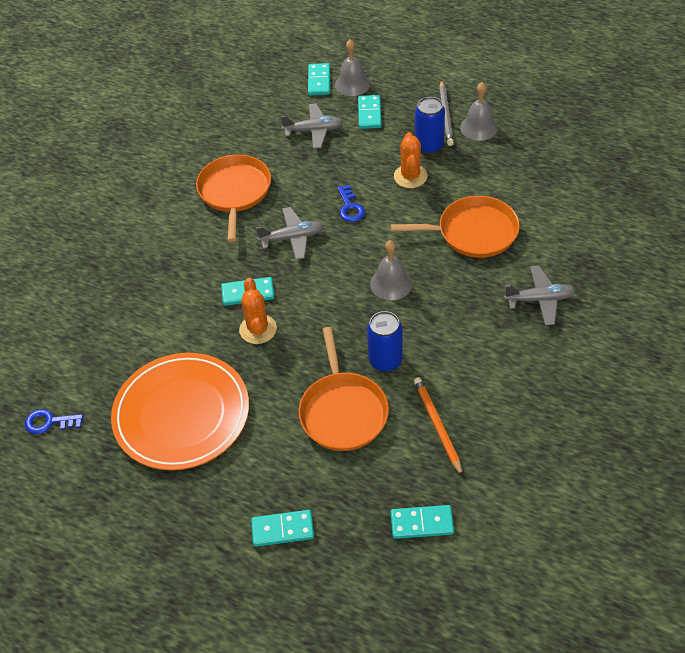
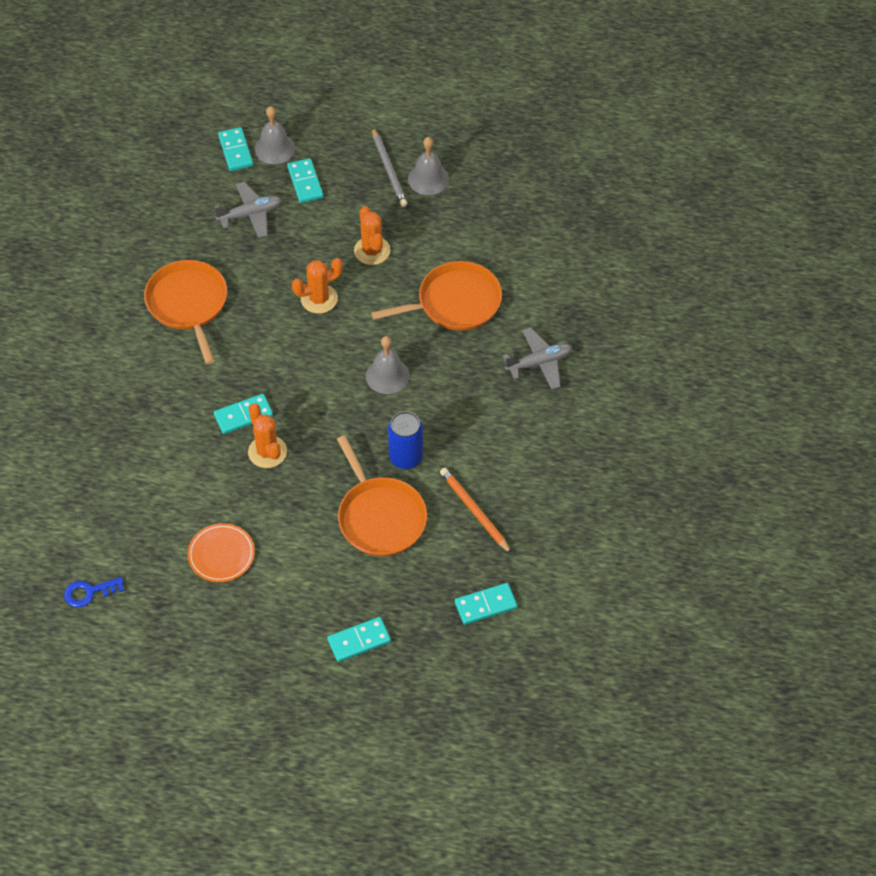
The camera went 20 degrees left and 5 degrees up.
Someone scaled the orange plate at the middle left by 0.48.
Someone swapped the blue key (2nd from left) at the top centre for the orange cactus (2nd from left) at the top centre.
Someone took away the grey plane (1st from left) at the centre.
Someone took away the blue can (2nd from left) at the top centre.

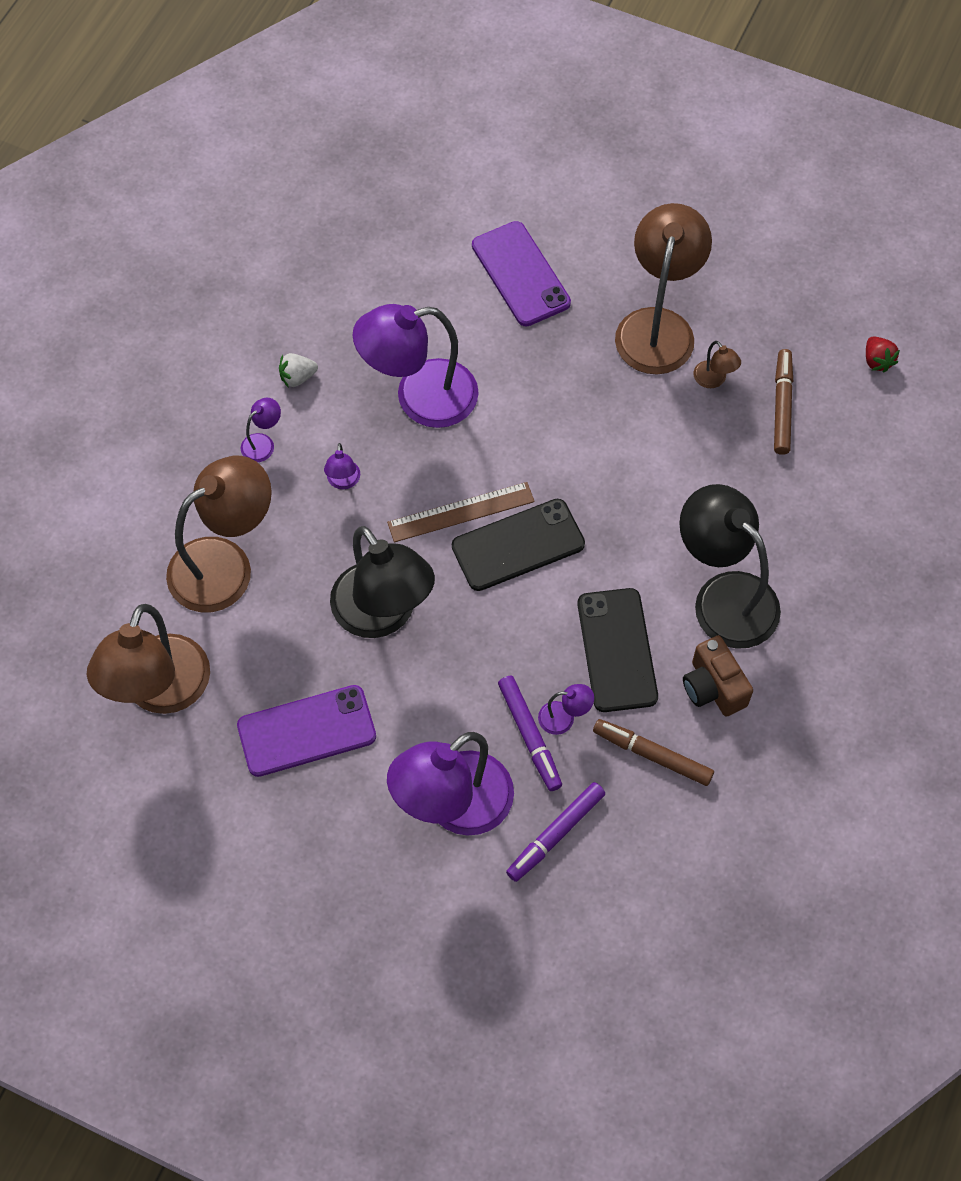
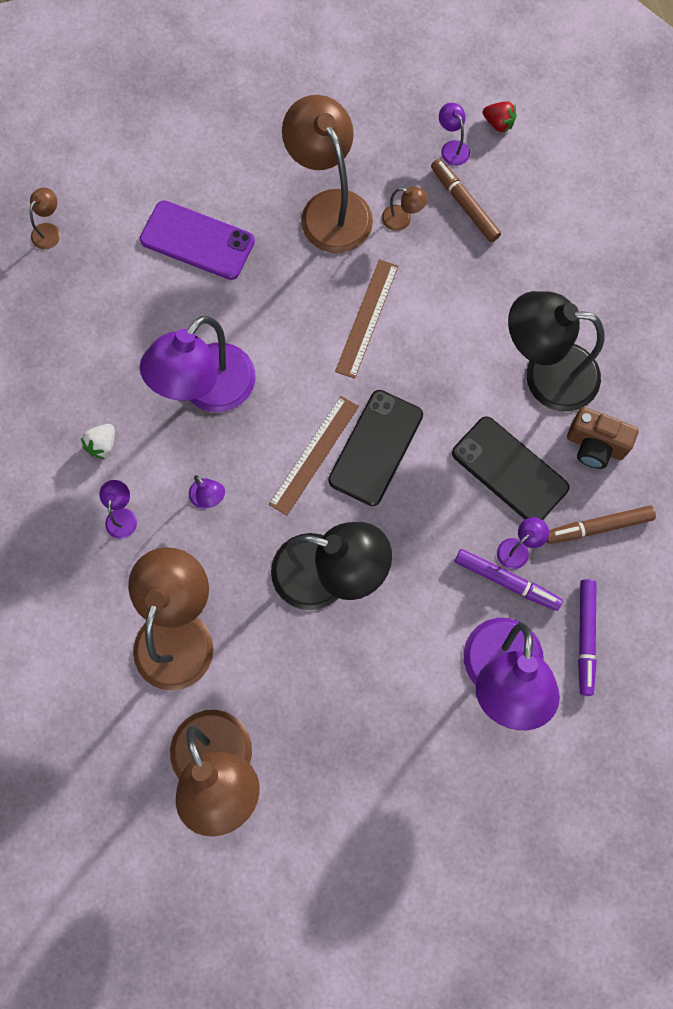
The camera went 40 degrees left and 10 degrees up.
Someone put down the brown lamp (1st from left) at the top left.
Someone put down the brown ruler (2nd from left) at the top centre.
Someone put down the purple lamp (4th from left) at the top right.
Someone took away the purple phone (1st from left) at the middle left.

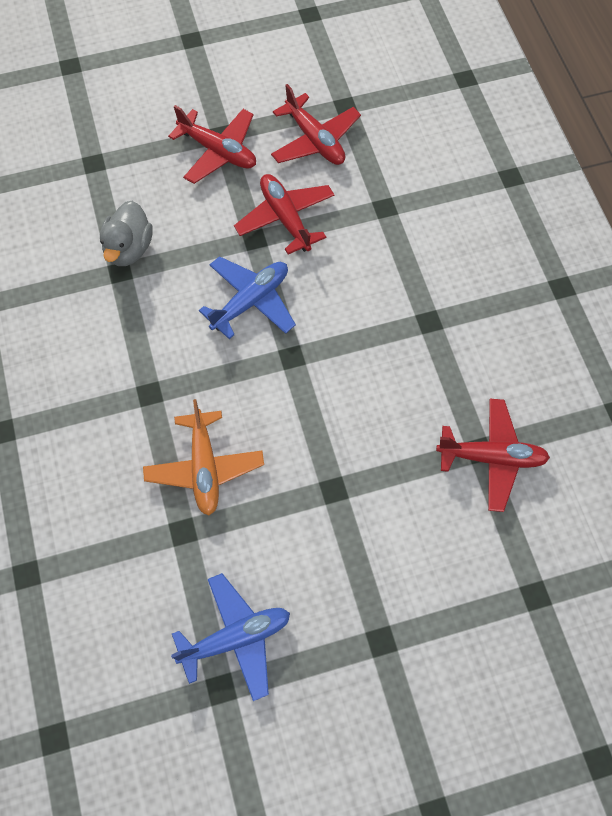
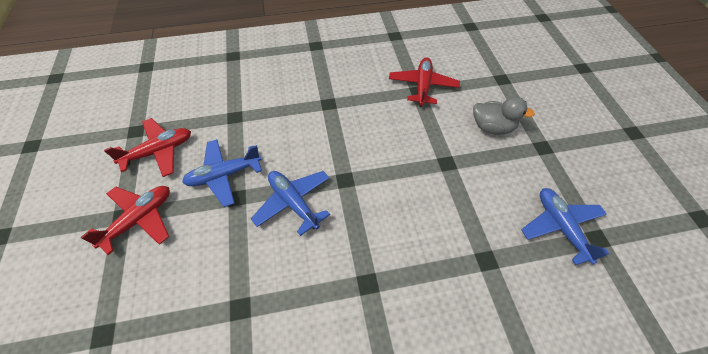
The camera went 85 degrees left and 10 degrees down.
Someone repainted the red plane (2nd from left) at the top centre, which became the blue plane (1st from left) at the middle left.
Someone carried the grey duck from the top left to the top right.
Someone took away the orange plane at the middle left.

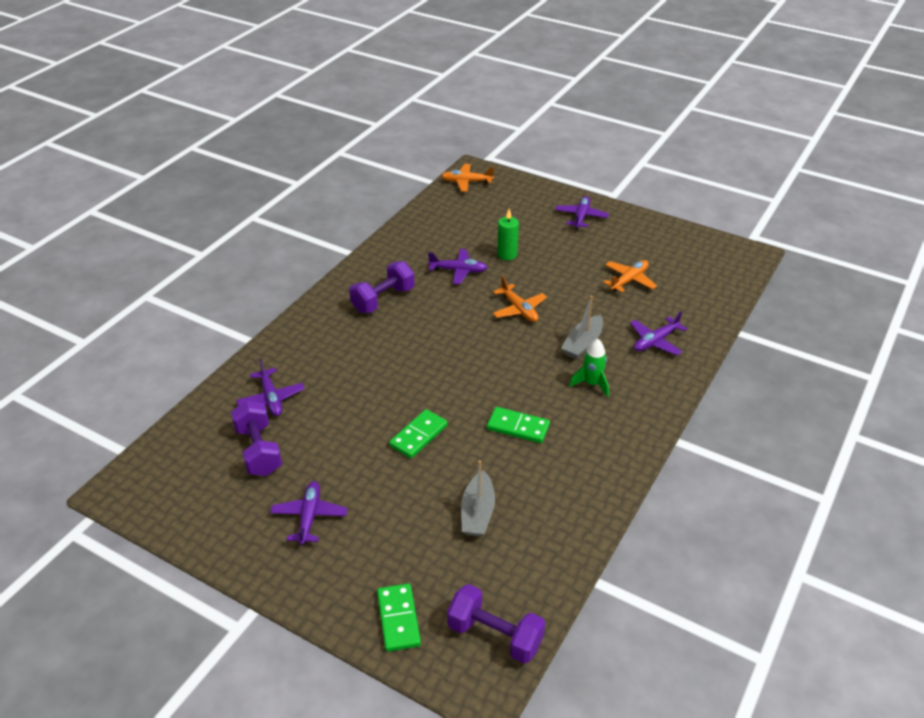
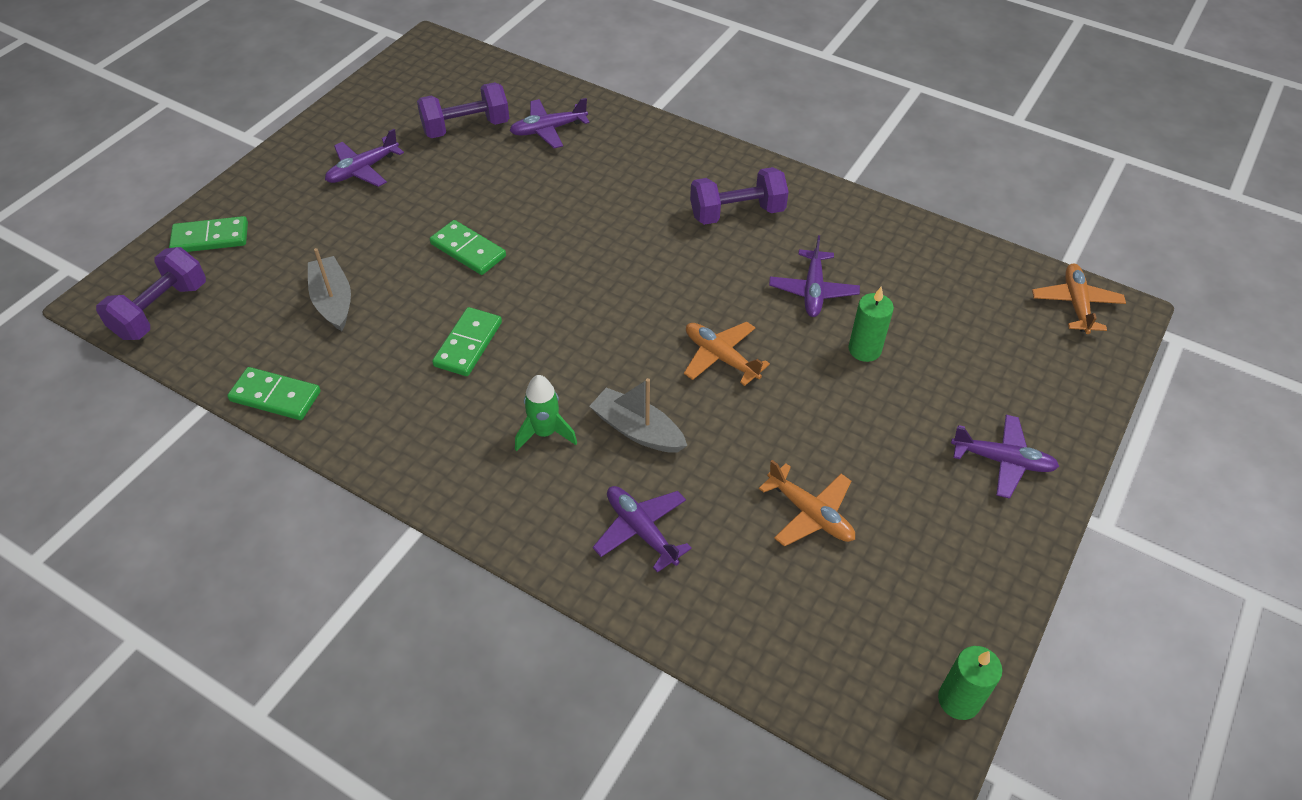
The camera went 90 degrees right and 10 degrees up.
Someone put down the green domino (2nd from left) at the middle left.
Someone rotated the grey boat (1st from left) at the bottom centre by 60 degrees clockwise.
Someone rotated the purple plane (2nd from left in the first image) at the bottom centre by 135 degrees clockwise.
Someone rotated the orange plane (2nd from left in the first image) at the centre by 75 degrees clockwise.
Someone rotated the purple dumbbell (2nd from left in the first image) at the centre by 60 degrees counterclockwise.
Someone put down the green candle (2nd from left) at the bottom right.

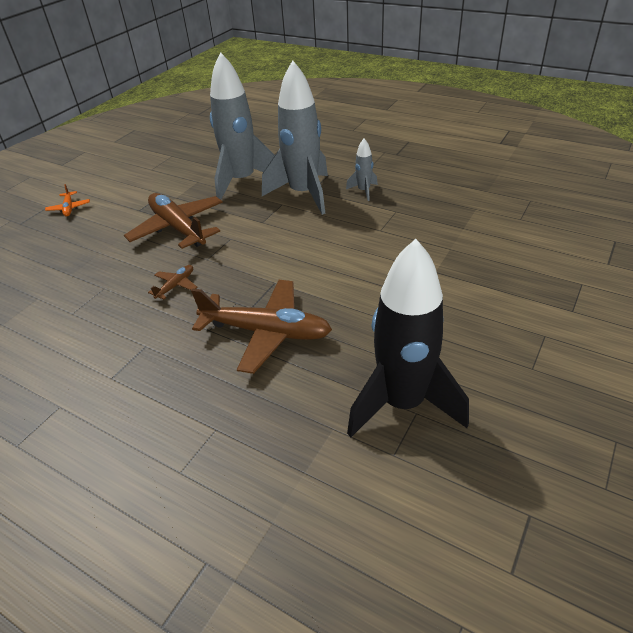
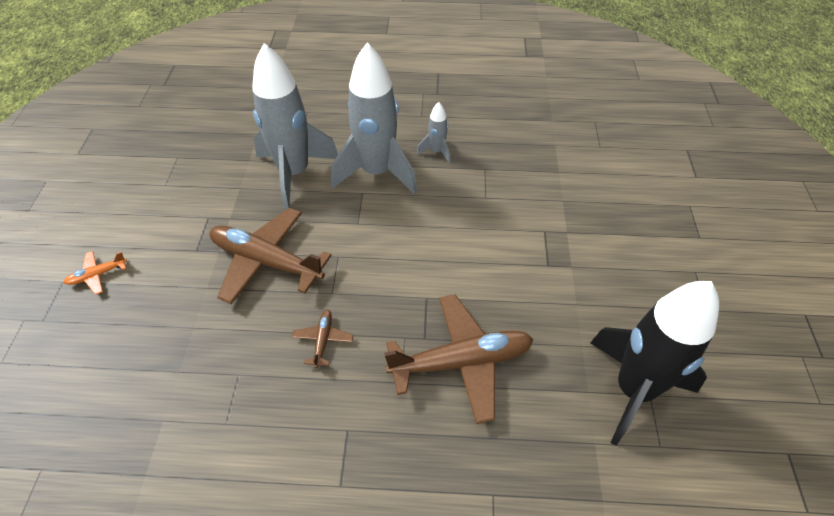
The camera went 30 degrees left and 10 degrees up.
Someone rotated the orange plane at the top left by 105 degrees clockwise.

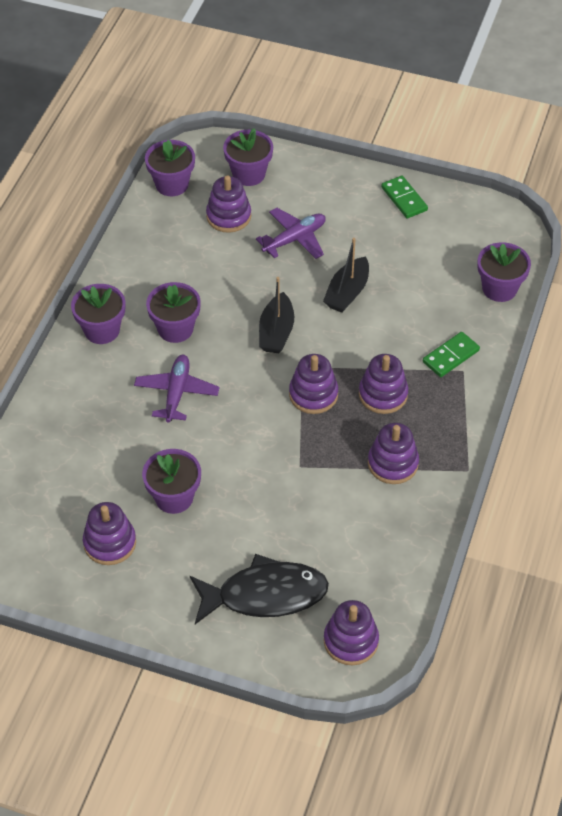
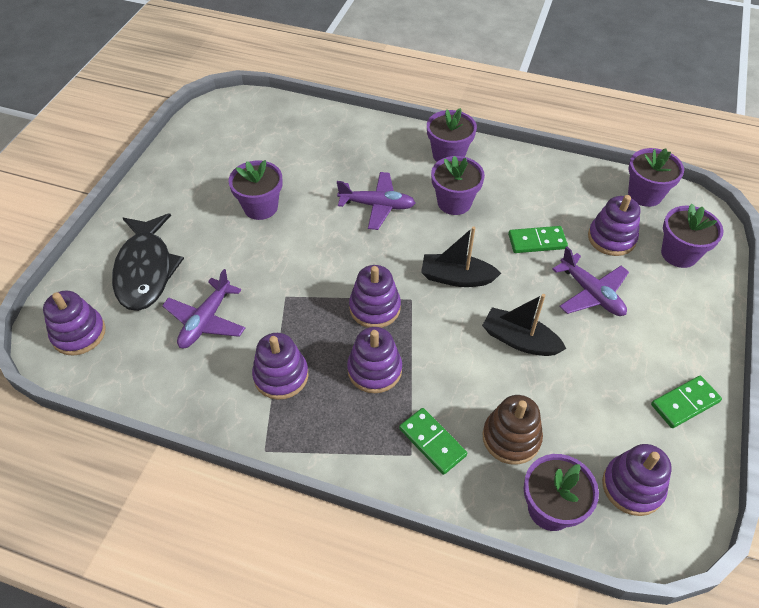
The camera went 90 degrees right and 0 degrees up.
Someone put down the purple plane (1st from left) at the middle left.
Someone put down the brown stacking toy at the bottom right.
Someone put down the green domino (2nd from left) at the middle right.
Someone carried the purple stacking toy (1st from left in the first image) from the middle left to the bottom right.

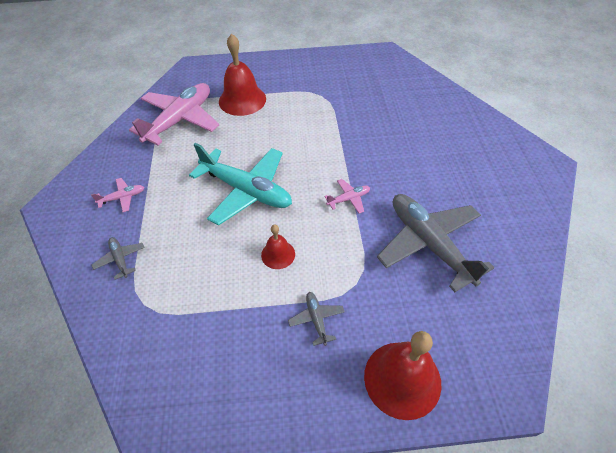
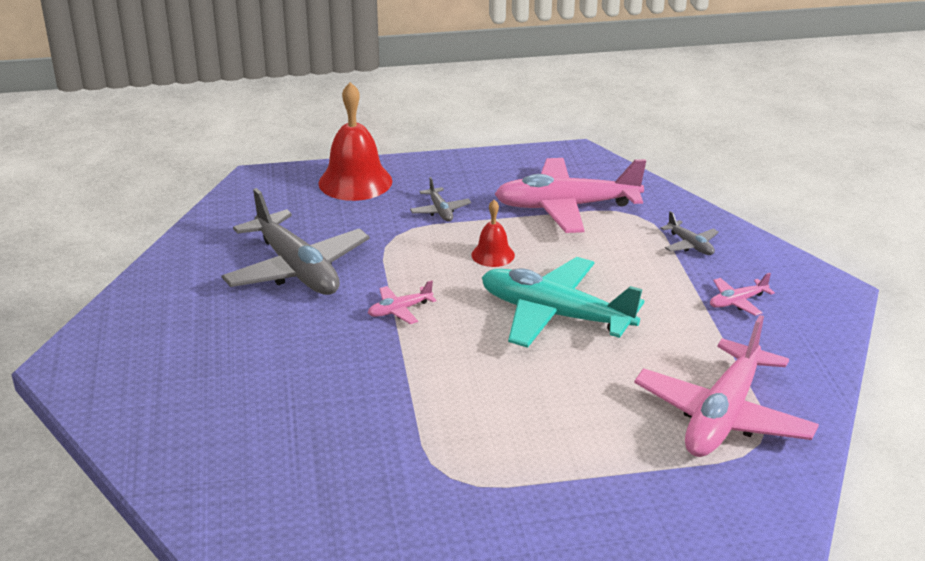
The camera went 175 degrees right and 20 degrees down.
Someone put down the pink plane (2nd from left) at the centre.
Someone took away the red bell (1st from left) at the top centre.

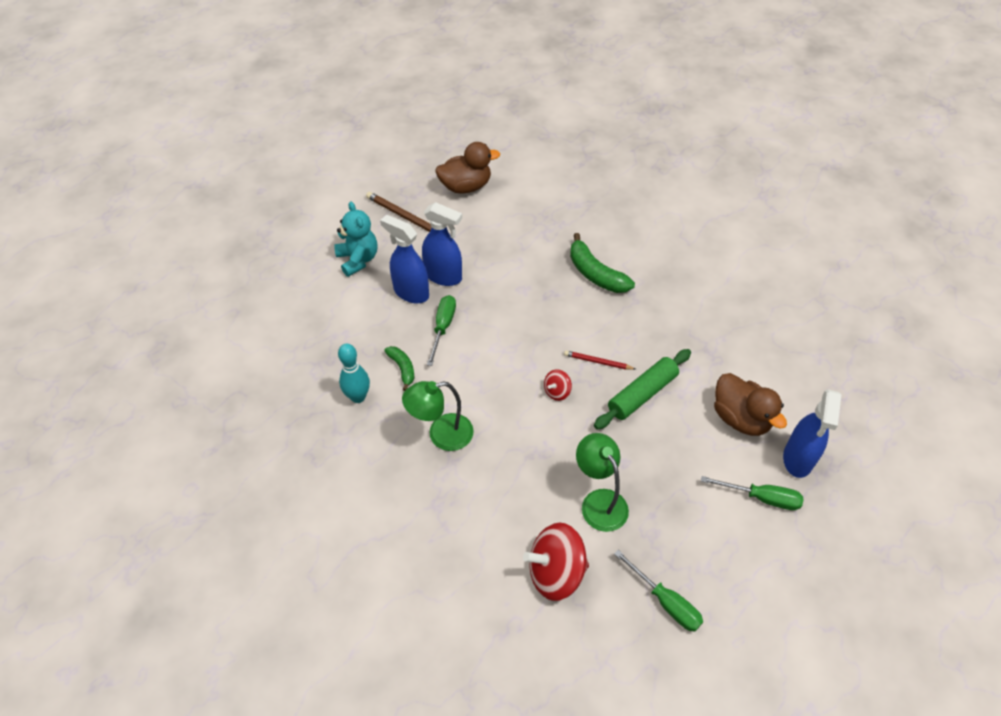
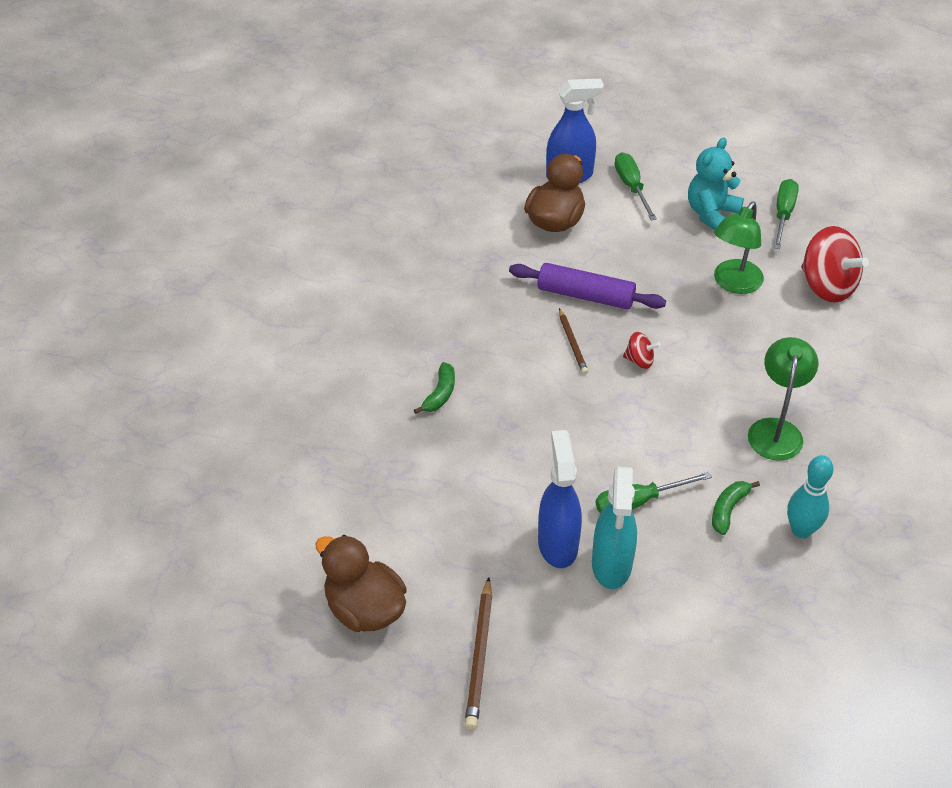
The camera went 120 degrees left and 5 degrees down.
Someone scaled the green banana (2nd from left in the first image) at the centre by 0.58.
Someone repainted the green rolling pin at the centre, which became the purple rolling pin at the centre.
Someone repainted the red pencil at the centre, which became the brown pencil (2nd from left) at the centre.
Someone repainted the blue spray bottle (1st from left) at the centre, which became the turquoise spray bottle at the bottom centre.
Someone carried the turquoise teddy bear from the centre to the top right.
Someone rotated the green lamp (1st from left in the first image) at the centre by 120 degrees counterclockwise.

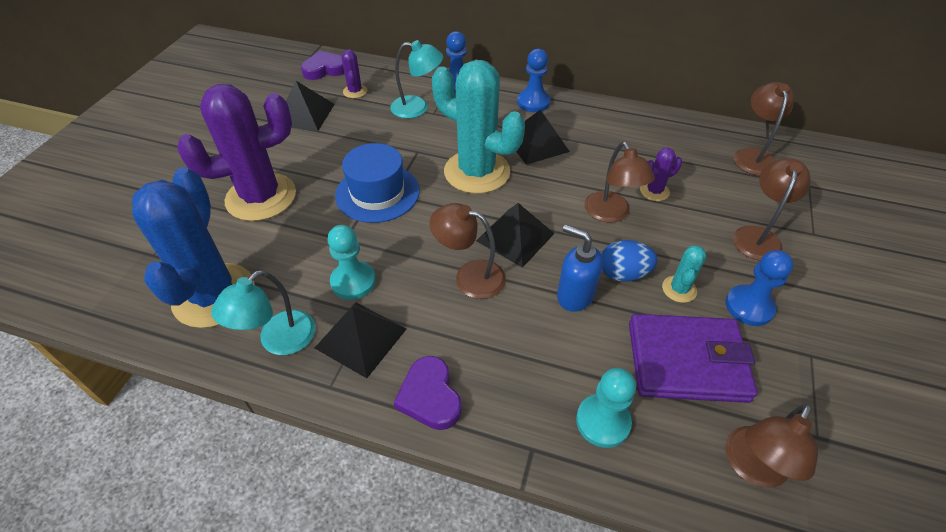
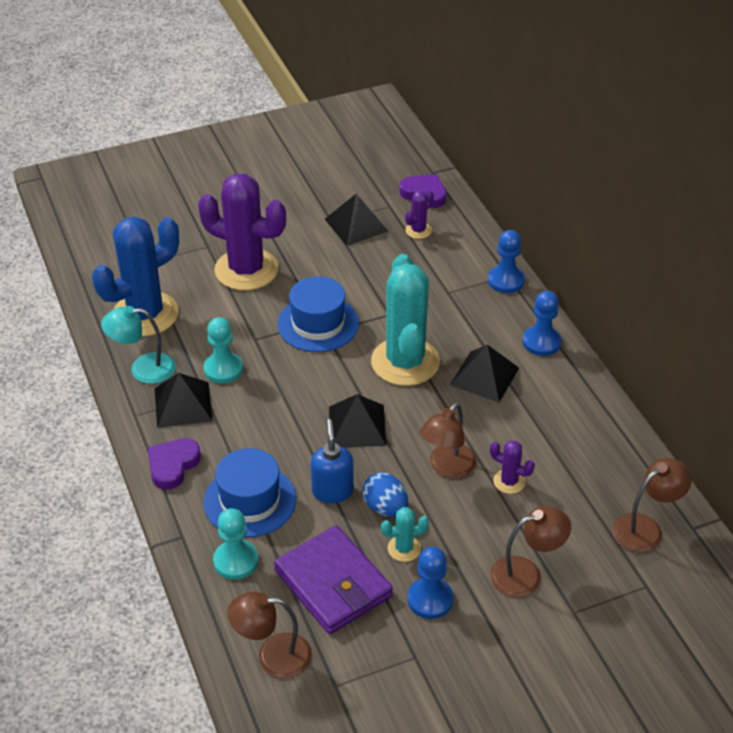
The camera went 50 degrees right and 5 degrees down.
Someone put down the blue hat (1st from left) at the bottom centre.
Someone took away the turquoise lamp (2nd from left) at the top centre.
Someone took away the brown lamp (1st from left) at the centre.

